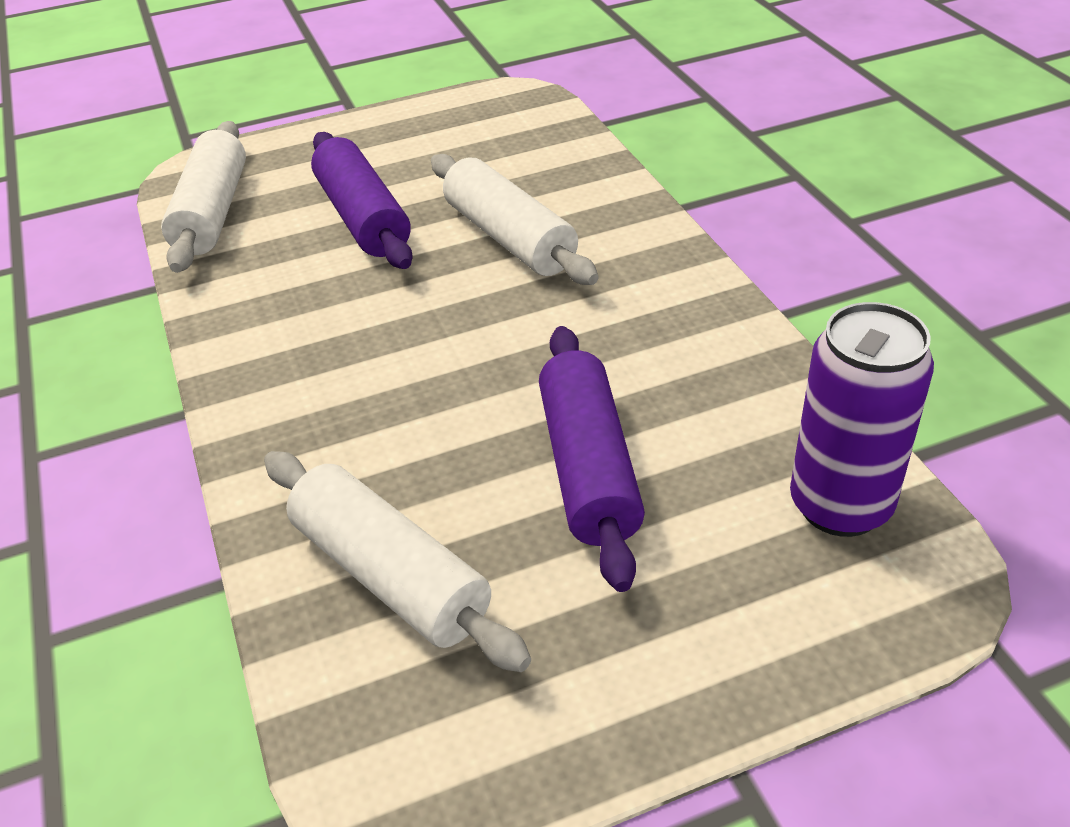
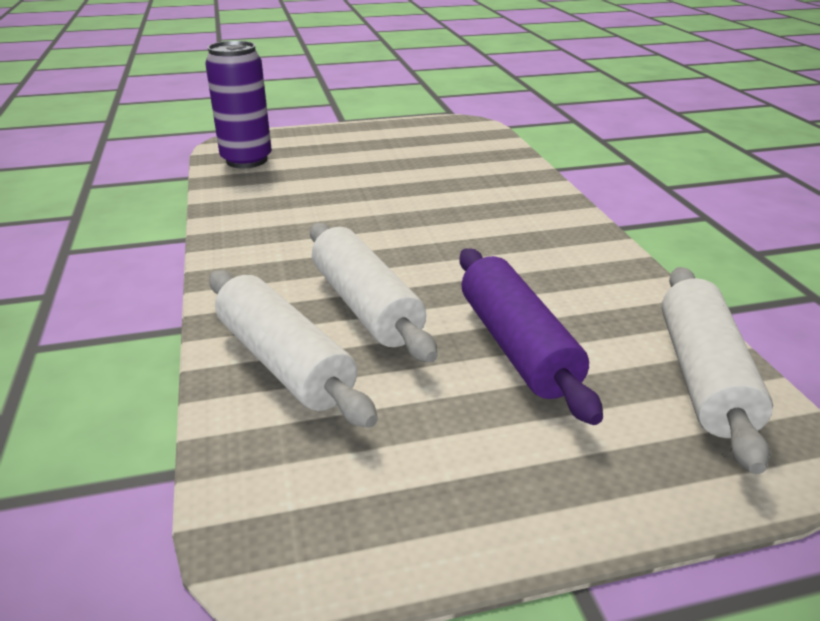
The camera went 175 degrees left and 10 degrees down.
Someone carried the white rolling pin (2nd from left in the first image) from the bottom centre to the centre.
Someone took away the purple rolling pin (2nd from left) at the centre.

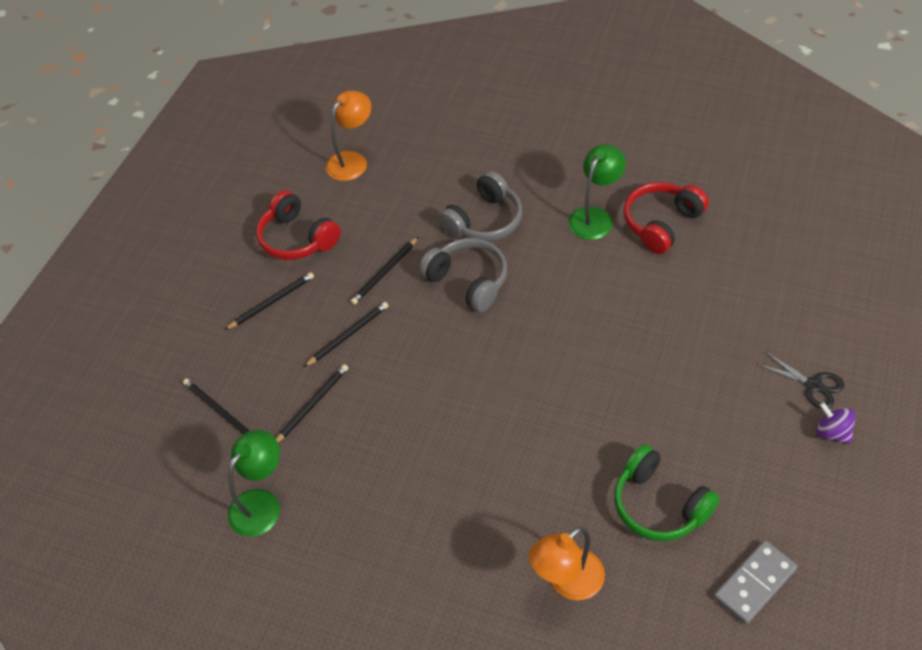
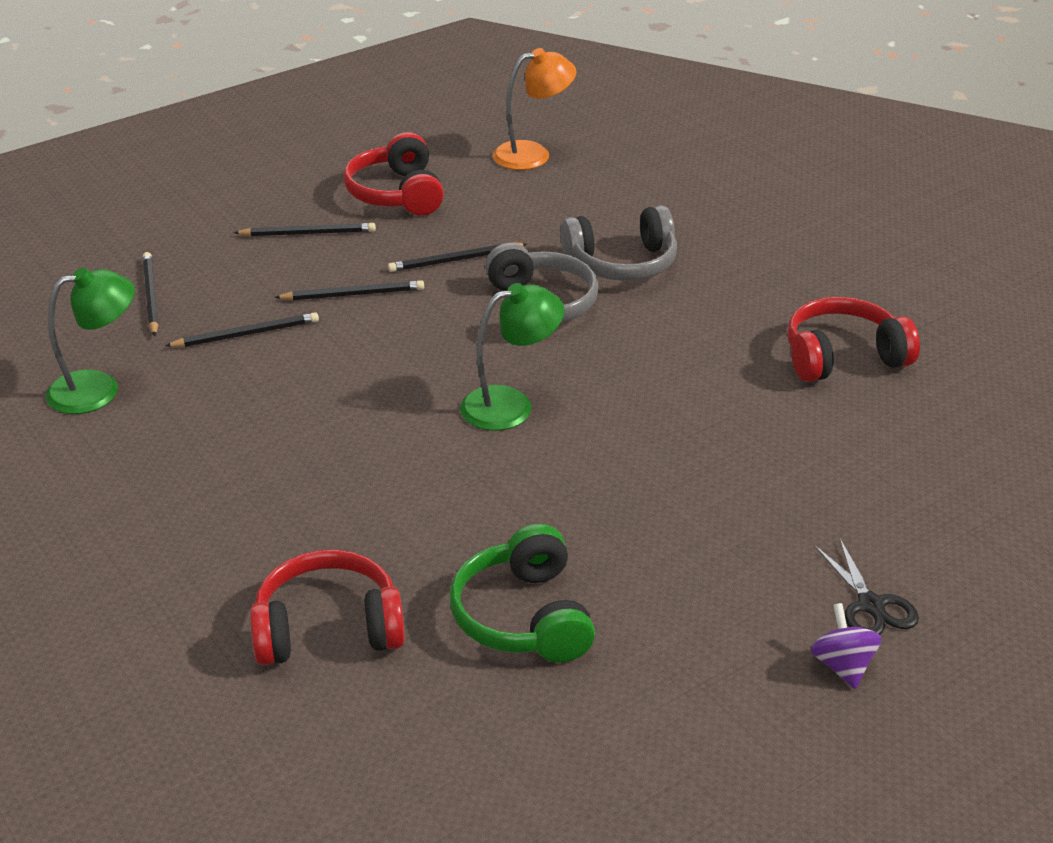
The camera went 30 degrees right and 15 degrees down.
Someone swapped the orange lamp (2nd from left) at the bottom centre for the red headphones (1st from left) at the bottom left.
Someone carried the green lamp (2nd from left) from the top centre to the centre.
Someone took away the grey domino at the bottom right.

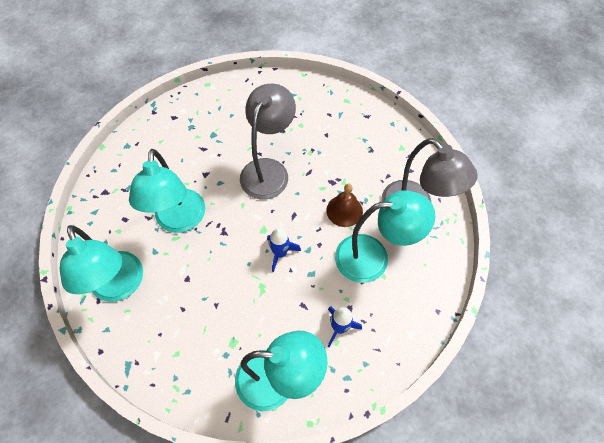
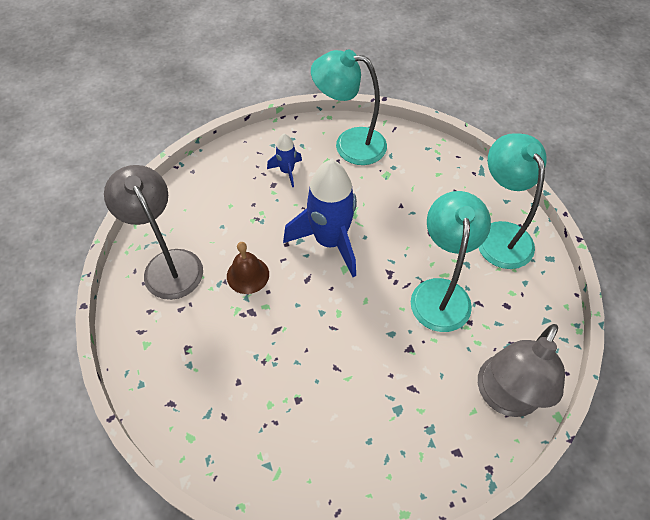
The camera went 170 degrees left and 5 degrees down.
Someone scaled the blue rocket (1st from left in the first image) at the centre by 2.08.
Someone carried the grey lamp (1st from left in the first image) from the top centre to the bottom right.
Someone took away the turquoise lamp (4th from left) at the centre.

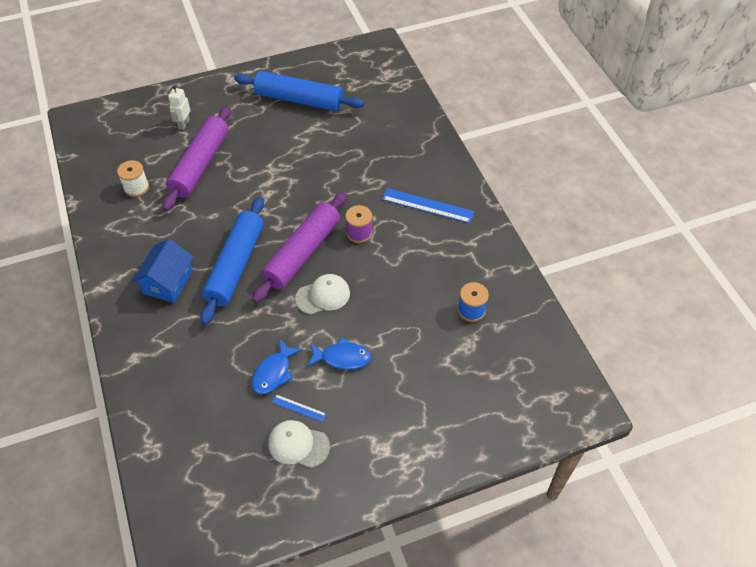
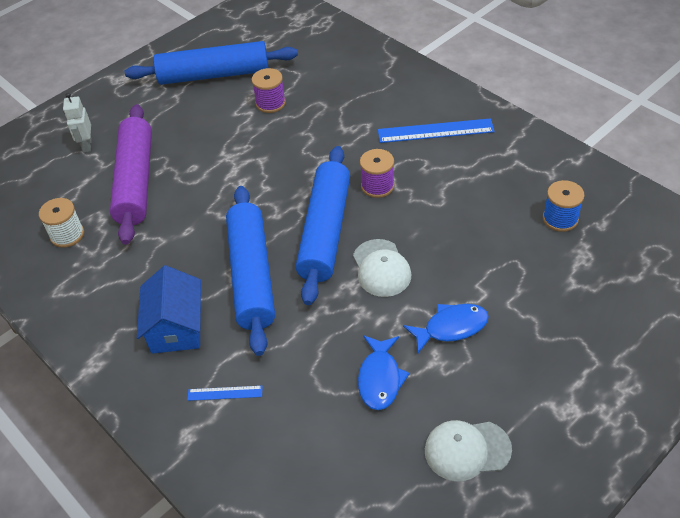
The camera went 20 degrees left and 5 degrees down.
Someone carried the blue ruler (1st from left) from the bottom centre to the bottom left.
Someone put down the purple spool (1st from left) at the top centre.
Someone repainted the purple rolling pin (2nd from left) at the centre, which became the blue rolling pin (3rd from left) at the centre.
Someone rotated the white cap (2nd from left in the first image) at the centre by 120 degrees clockwise.

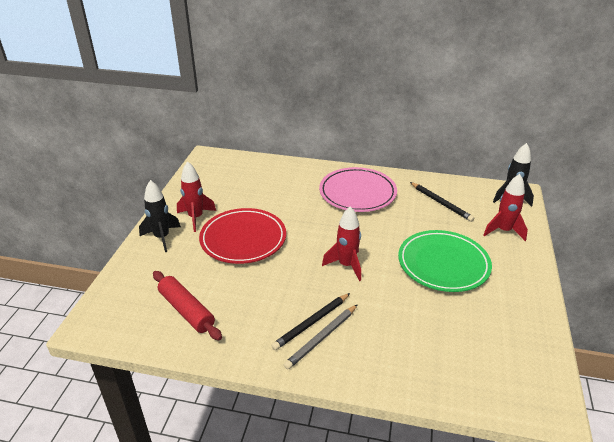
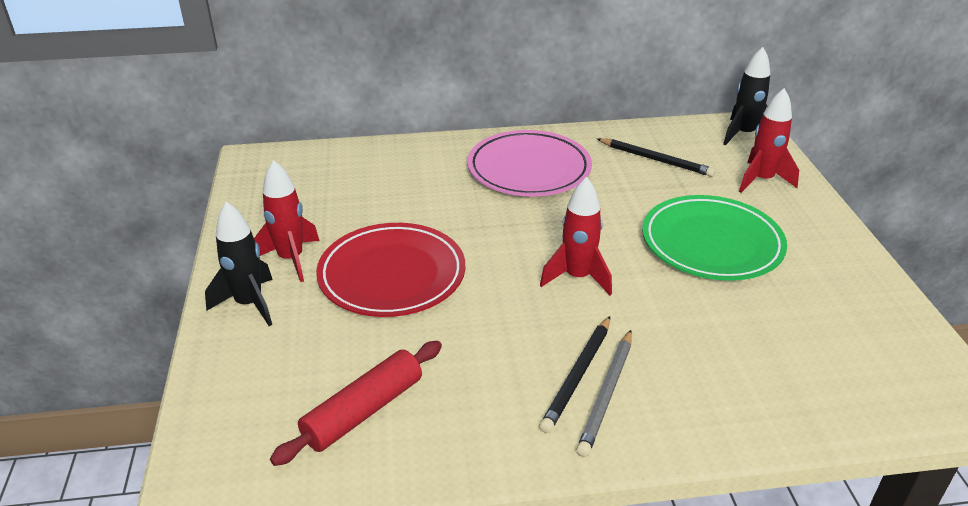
The camera went 20 degrees left and 0 degrees up.
Someone rotated the red rolling pin at the bottom left by 75 degrees counterclockwise.

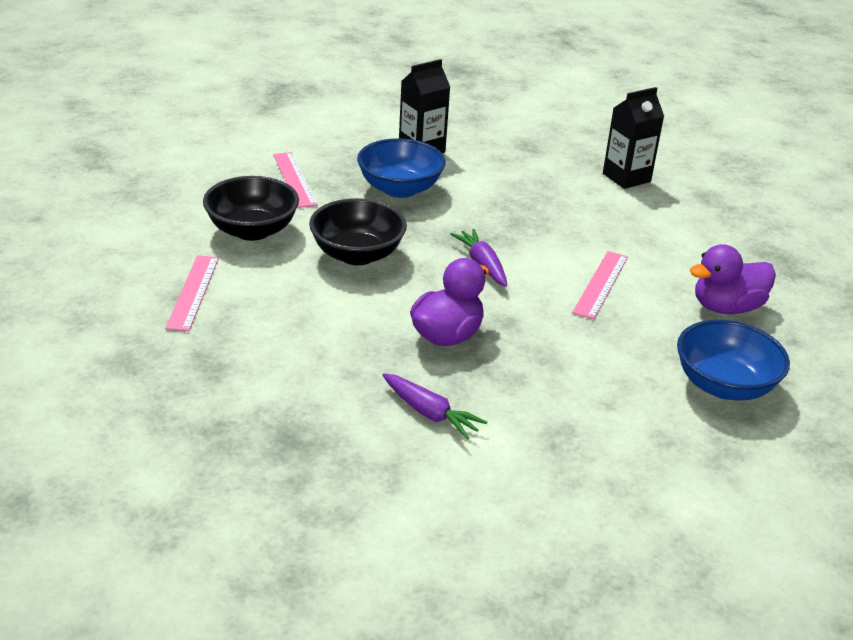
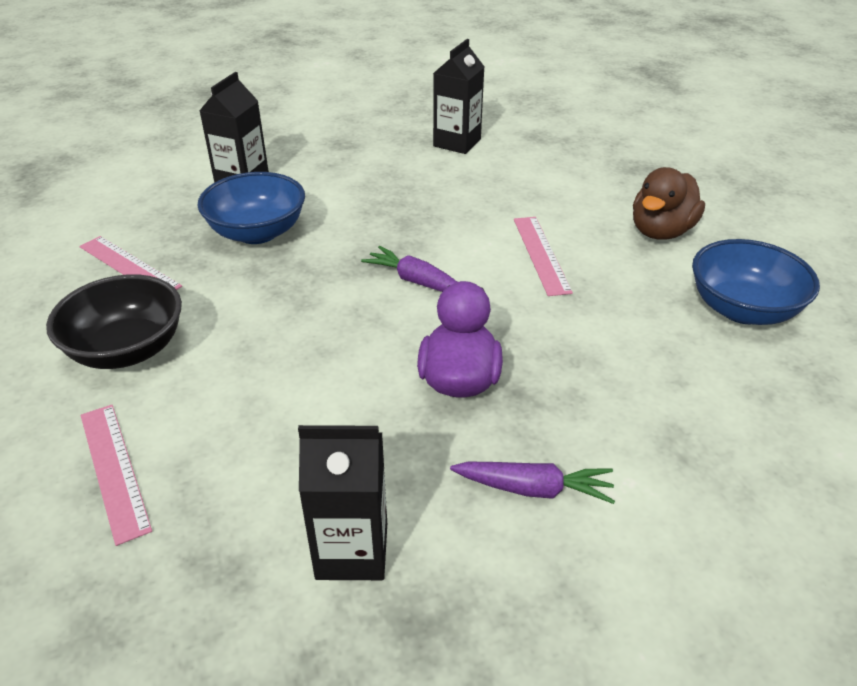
The camera went 30 degrees left and 5 degrees up.
Someone put down the black carton (2nd from left) at the bottom centre.
Someone repainted the purple duck (2nd from left) at the middle right, which became the brown duck at the top right.
Someone took away the black bowl (2nd from left) at the centre.

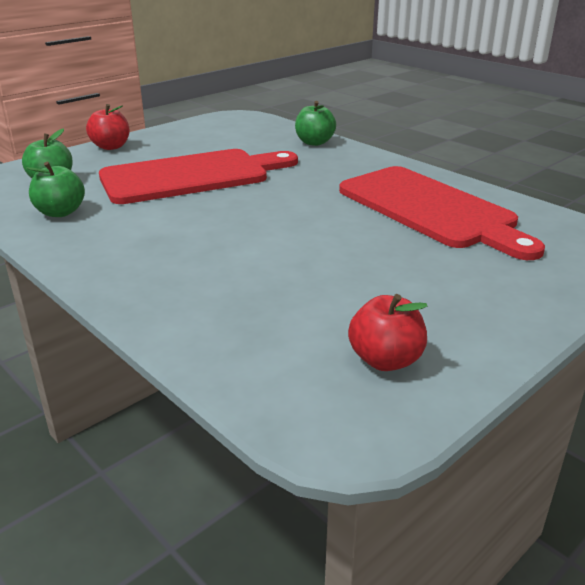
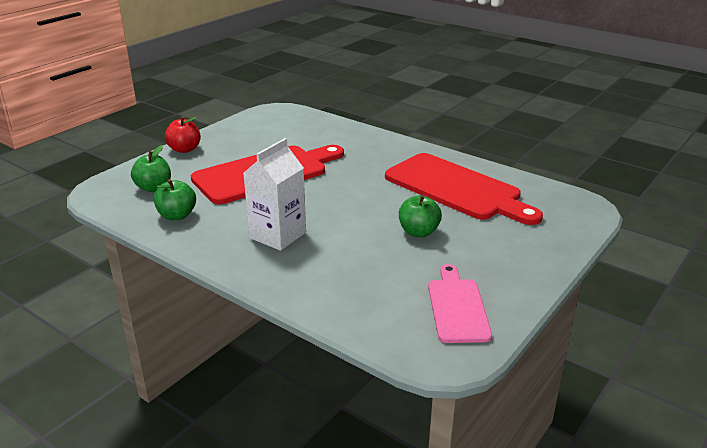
The camera went 10 degrees left and 0 degrees up.
Someone put down the white carton at the centre.
Someone carried the green apple (3rd from left) from the top centre to the centre.
Someone swapped the red apple (2nd from left) at the centre for the pink cutting board at the bottom centre.

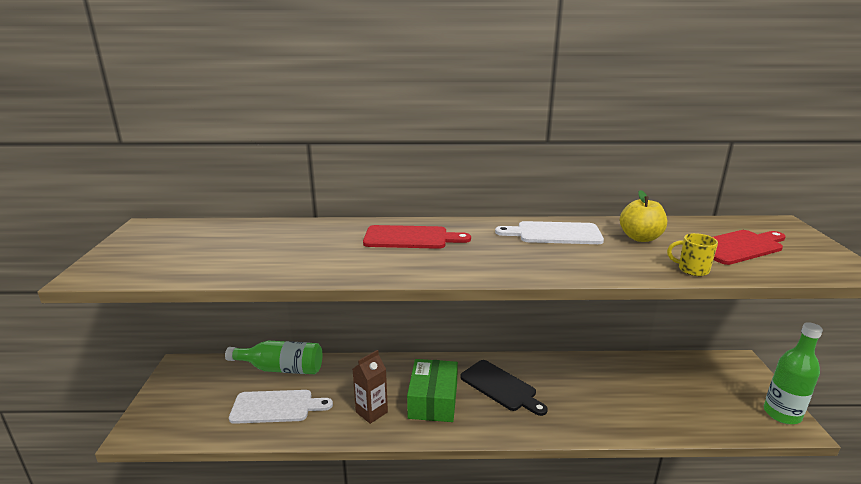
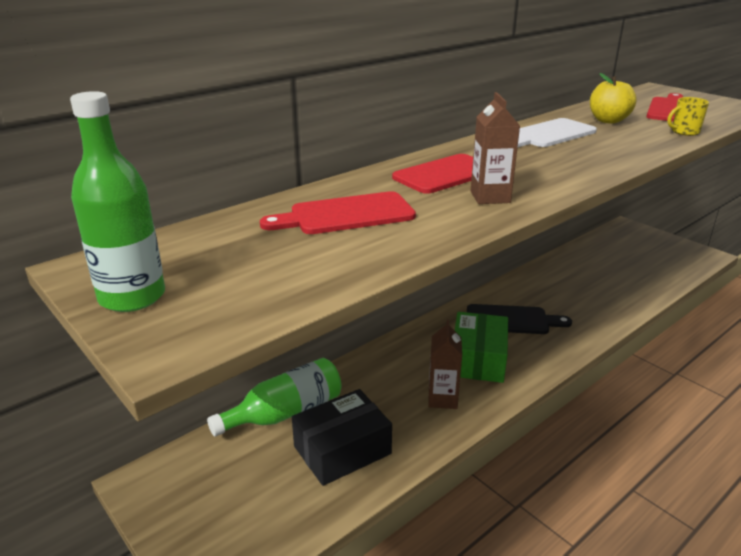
The camera went 40 degrees left and 5 degrees up.
Someone carried the green bottle (2nd from left in the first image) from the bottom right to the middle left.
Someone put down the red cutting board (1st from left) at the centre.
Someone swapped the white cutting board (1st from left) at the bottom left for the black box at the bottom centre.
Someone rotated the green box at the bottom centre by 45 degrees clockwise.
Someone put down the brown carton (2nd from left) at the top right.

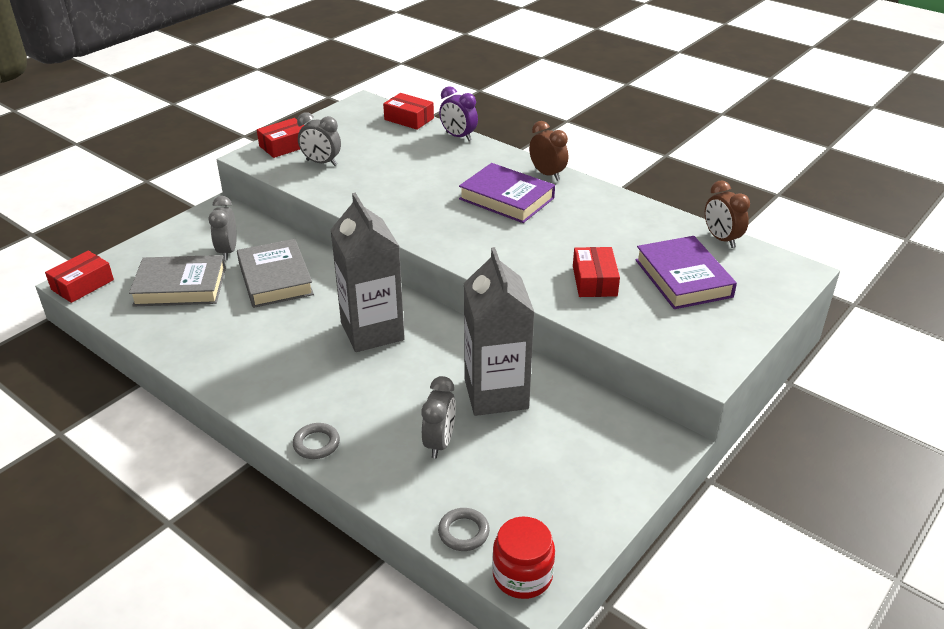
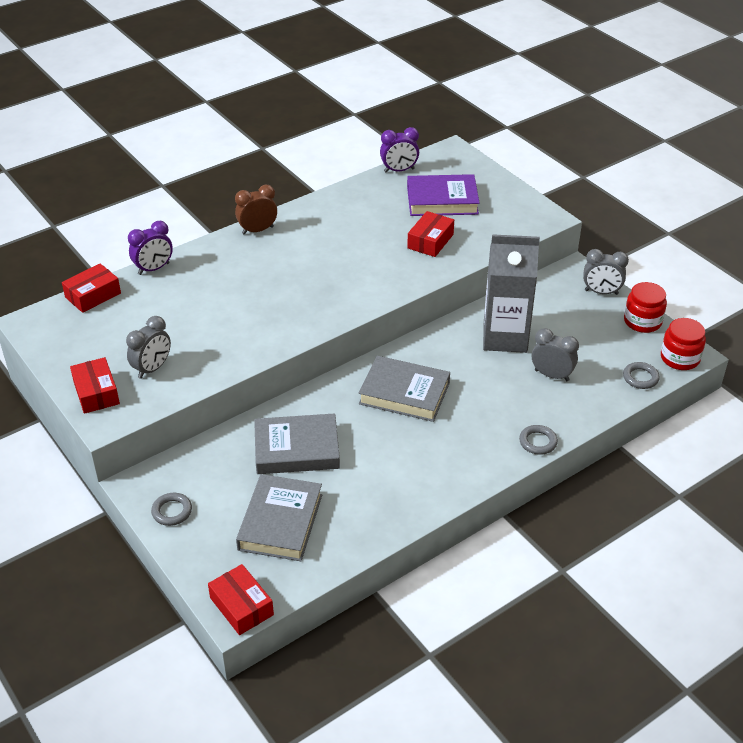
The camera went 75 degrees left and 5 degrees up.
Someone put down the grey ring (1st from left) at the bottom left.
Someone swapped the grey carton (1st from left) at the centre for the grey book (3rd from left) at the centre.
Someone repainted the brown clock (2nd from left) at the middle right, which became the purple clock (2nd from left) at the top centre.
Someone rotated the red box (4th from left) at the centre by 75 degrees counterclockwise.
Someone carried the grey clock (1st from left in the first image) from the middle left to the middle right.
Someone put down the red jar (1st from left) at the middle right.
Someone took away the purple book (1st from left) at the top centre.

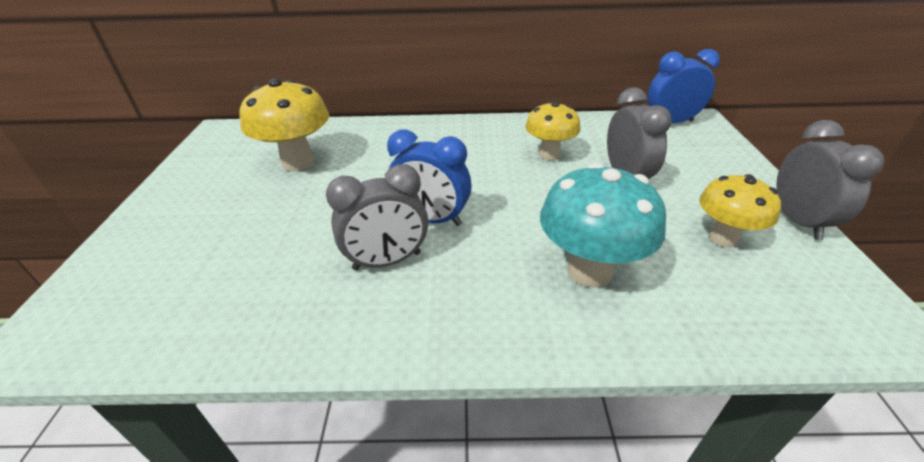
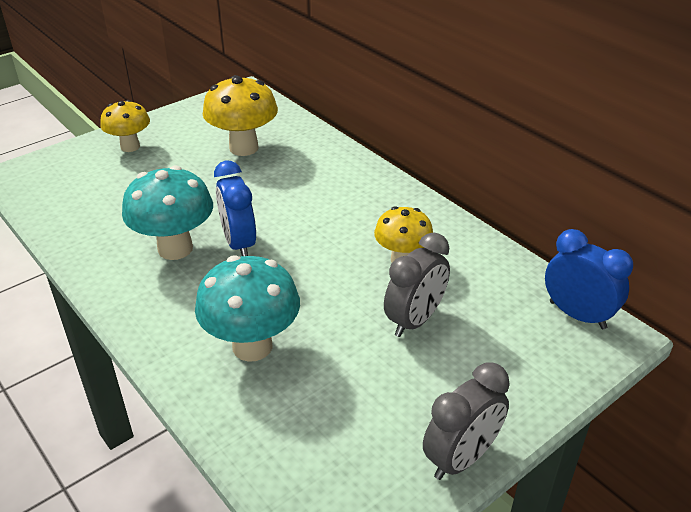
The camera went 50 degrees right and 0 degrees up.
Someone carried the yellow mushroom (3rd from left in the first image) from the middle right to the top left.
Someone swapped the grey clock (1st from left) at the centre for the turquoise mushroom (1st from left) at the middle left.

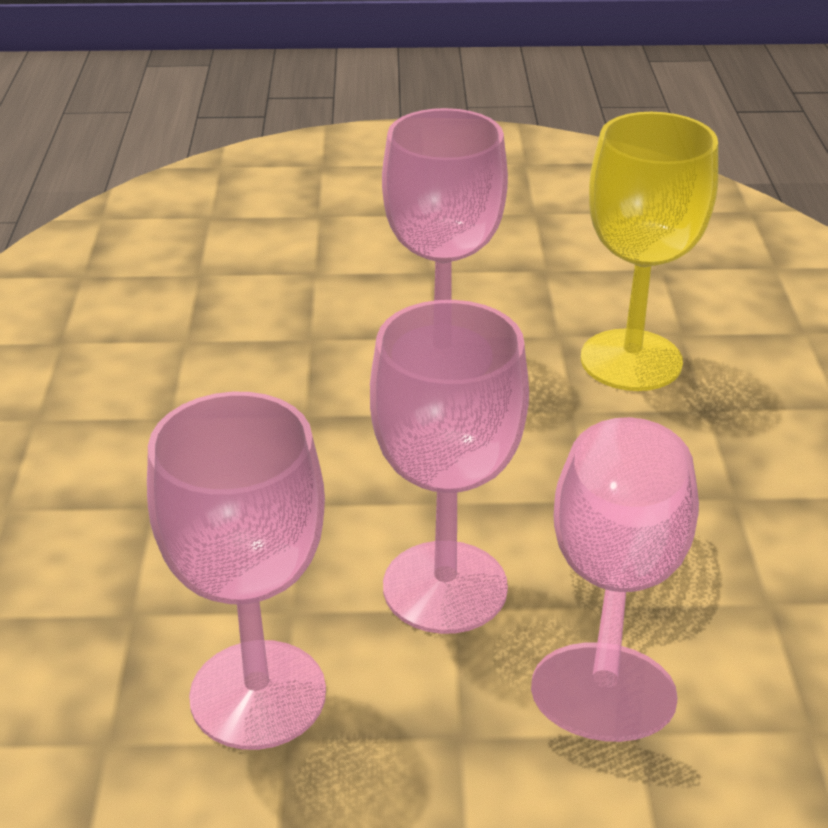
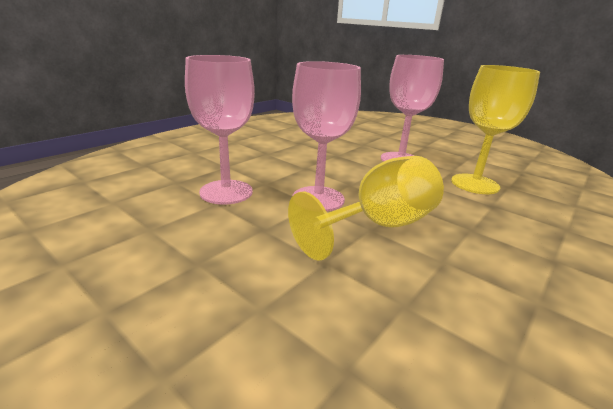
The camera went 40 degrees right and 10 degrees down.
Someone repainted the pink goblet (4th from left) at the bottom right, which became the yellow goblet (1st from left) at the centre.

